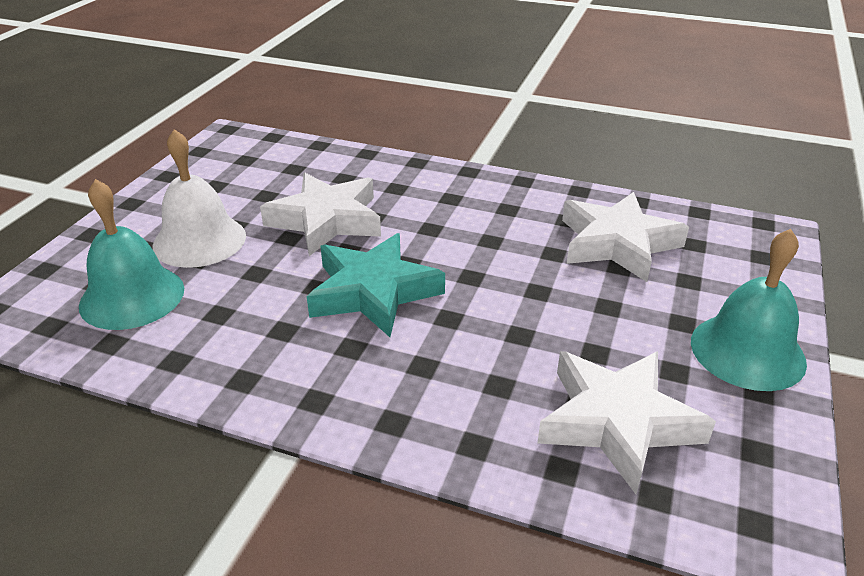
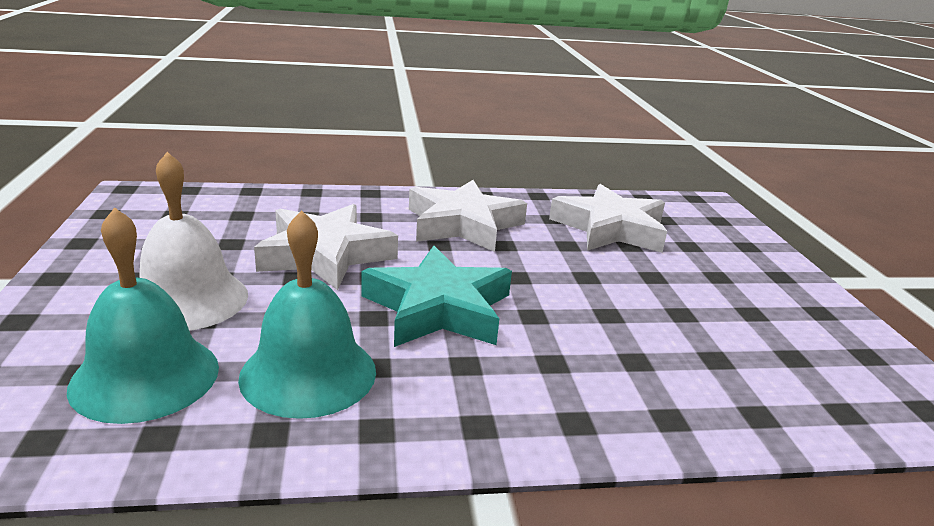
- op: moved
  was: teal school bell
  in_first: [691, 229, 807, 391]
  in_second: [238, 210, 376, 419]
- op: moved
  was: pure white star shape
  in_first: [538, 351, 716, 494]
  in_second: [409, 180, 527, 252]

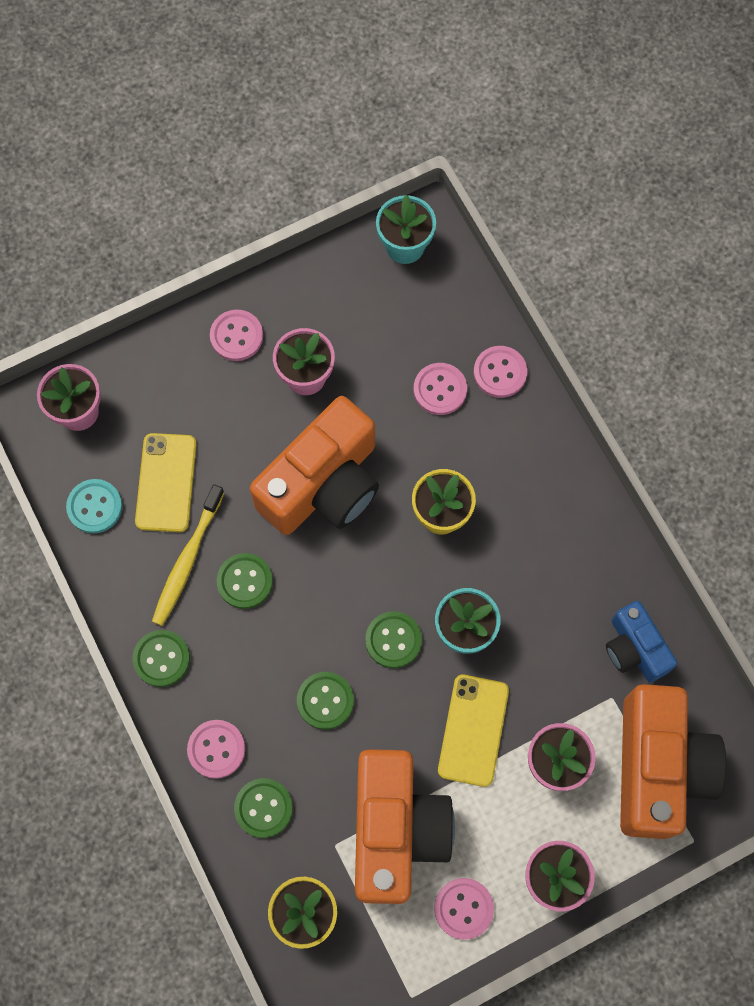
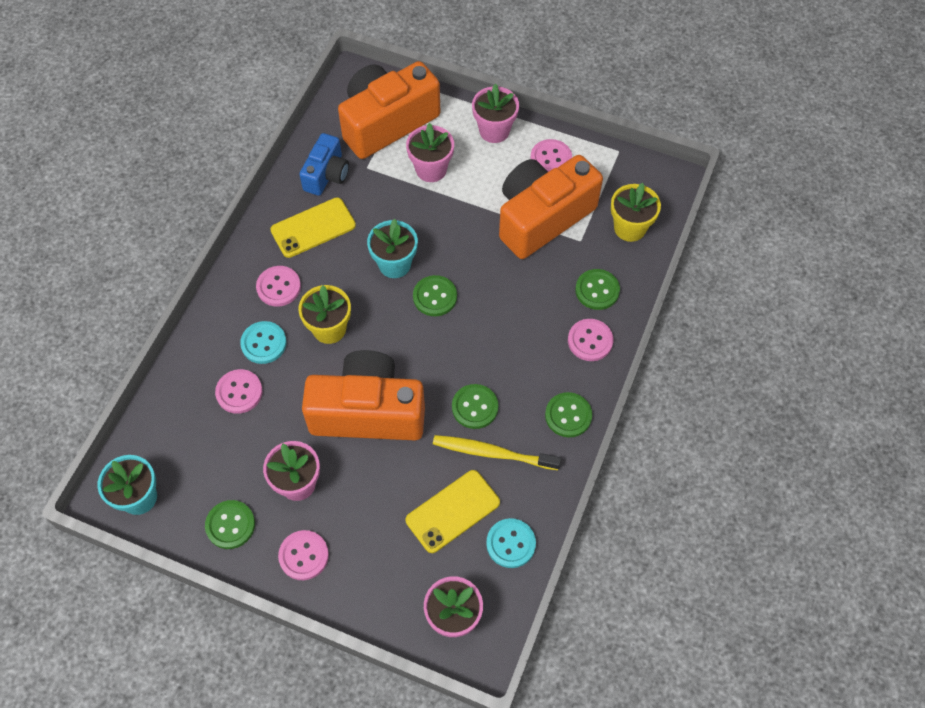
- op: moved
  was: green button
  in_first: [297, 672, 354, 730]
  in_second: [205, 500, 255, 549]
- op: added
  now: teal button
  in_second: [240, 321, 286, 364]
- op: moved
  was: rosy button
  in_first: [474, 346, 527, 398]
  in_second: [256, 266, 301, 306]
- op: moved
  was: golden mobile phone
  in_first: [438, 674, 509, 787]
  in_second: [270, 197, 356, 258]
- op: turned
  was: golden dental brush
  in_first: [152, 484, 225, 626]
  in_second: [433, 435, 561, 470]
  clockwise: -150

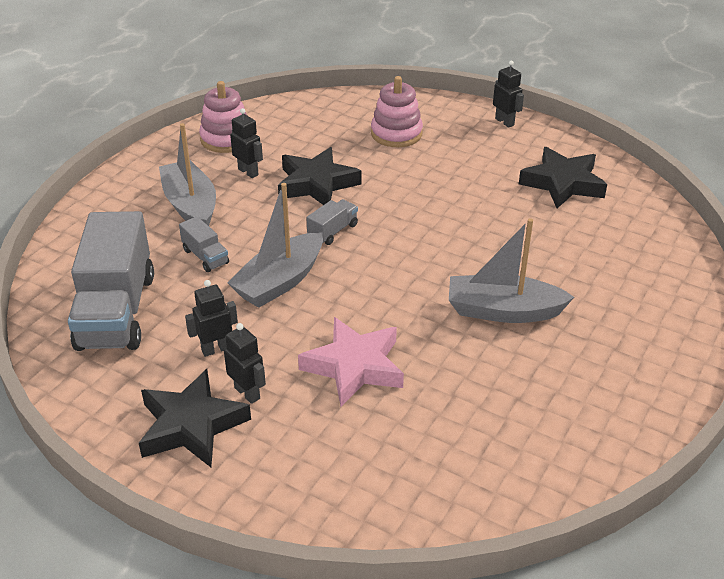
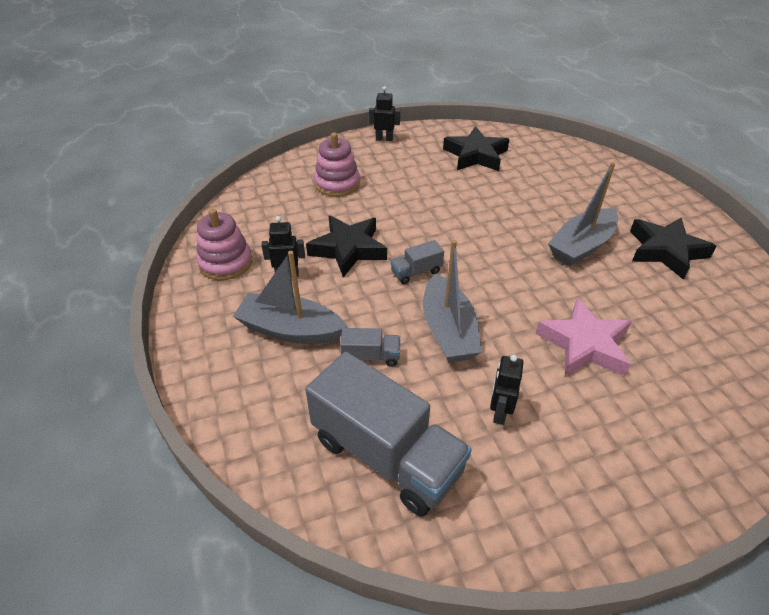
- op: turned
  was: gray lorry
  in_first: [306, 199, 358, 245]
  in_second: [390, 240, 444, 284]
  clockwise: -105
- op: moved
  was: ebony star shape
  in_first: [139, 369, 251, 467]
  in_second: [630, 218, 717, 280]
- op: removed
  was: ebony robot figure
  in_first: [224, 323, 266, 404]

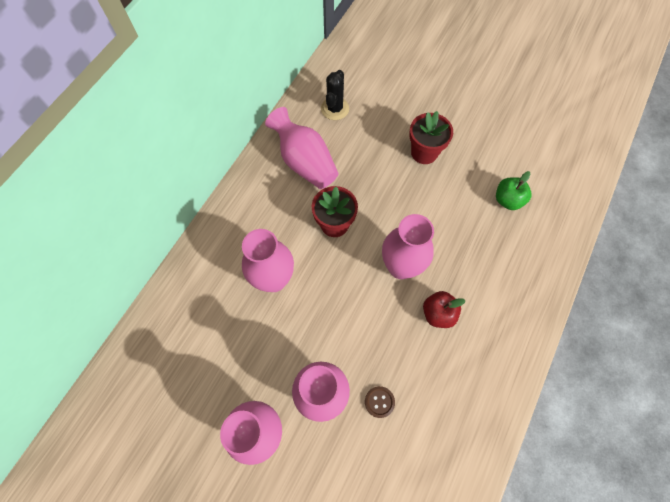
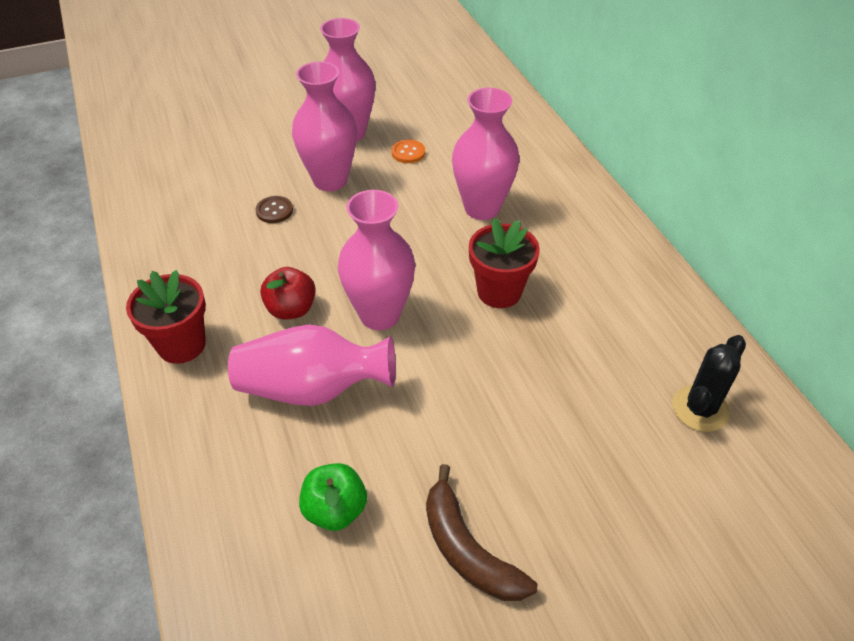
- op: moved
  was: crimson flower pot
  in_first: [409, 111, 453, 164]
  in_second: [126, 270, 206, 364]
- op: moved
  was: rosy vase
  in_first: [265, 107, 339, 189]
  in_second: [228, 324, 396, 406]
- op: added
  now: bright orange button
  in_second: [391, 139, 425, 163]
- op: added
  now: dark brown banana
  in_second: [426, 464, 537, 601]
- op: turned
  was: ebony saguaro cactus
  in_first: [321, 70, 349, 120]
  in_second: [672, 335, 746, 432]
  clockwise: 75

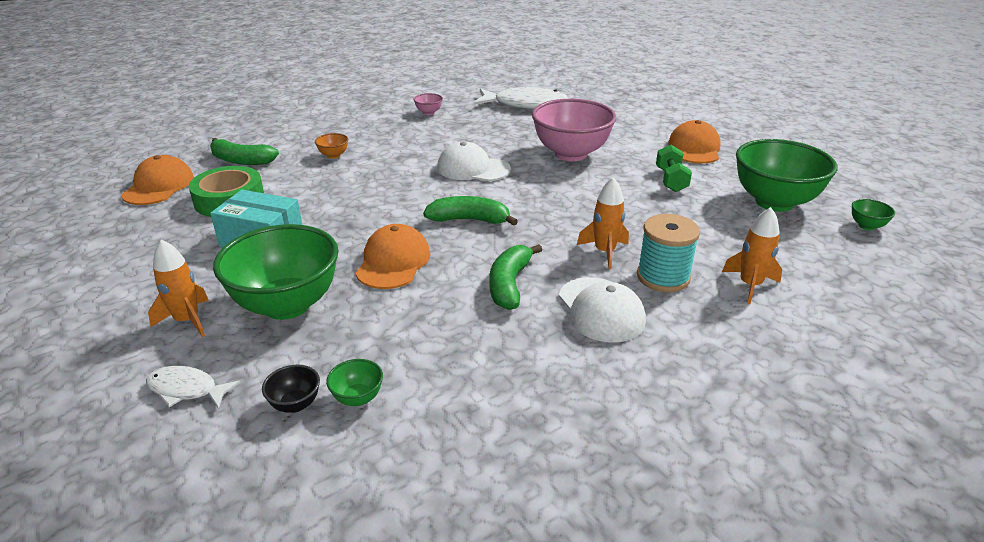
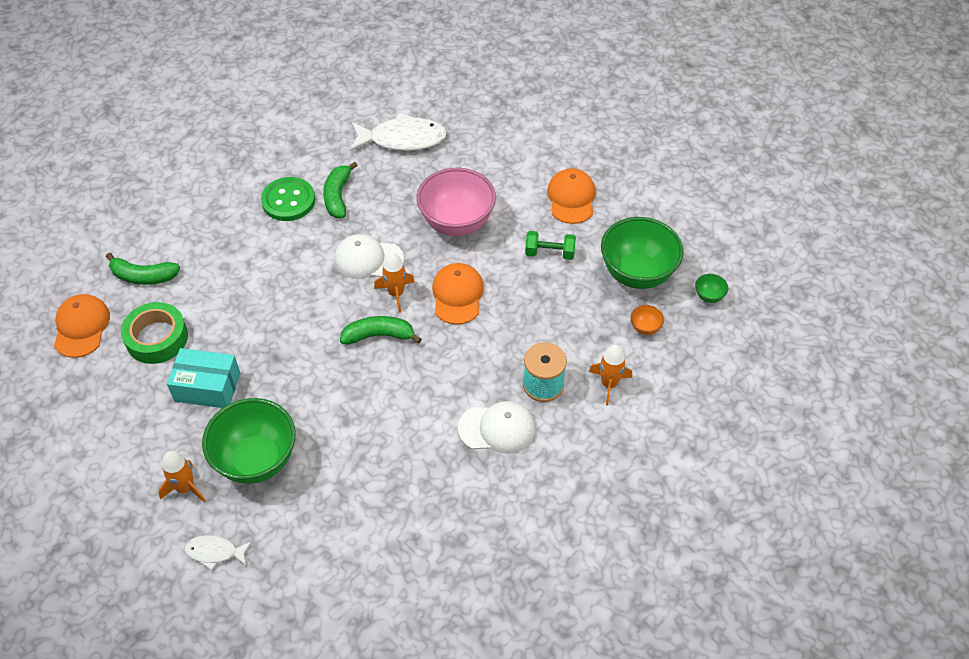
- op: added
  now: green button
  in_second: [261, 177, 315, 221]
- op: moved
  was: green banana
  in_first: [489, 244, 542, 310]
  in_second: [323, 162, 358, 218]
- op: moved
  was: bright orange spaceship
  in_first: [577, 177, 629, 269]
  in_second: [374, 252, 415, 312]
- op: moved
  was: bright orange baseball cap
  in_first: [355, 224, 431, 289]
  in_second: [432, 263, 484, 325]
- op: turned
  was: pure white baseball cap
  in_first: [559, 277, 646, 343]
  in_second: [458, 401, 536, 454]
  clockwise: -60
- op: turned
  was: green dumbbell
  in_first: [656, 145, 692, 192]
  in_second: [525, 231, 576, 260]
  clockwise: -75
- op: moved
  was: bright orange bowl
  in_first: [315, 133, 348, 159]
  in_second: [630, 305, 664, 335]
- op: removed
  was: ebony bowl
  in_first: [262, 365, 320, 413]
- op: removed
  was: green bowl
  in_first: [326, 359, 383, 406]
- op: removed
  was: rosy bowl
  in_first: [414, 93, 443, 115]

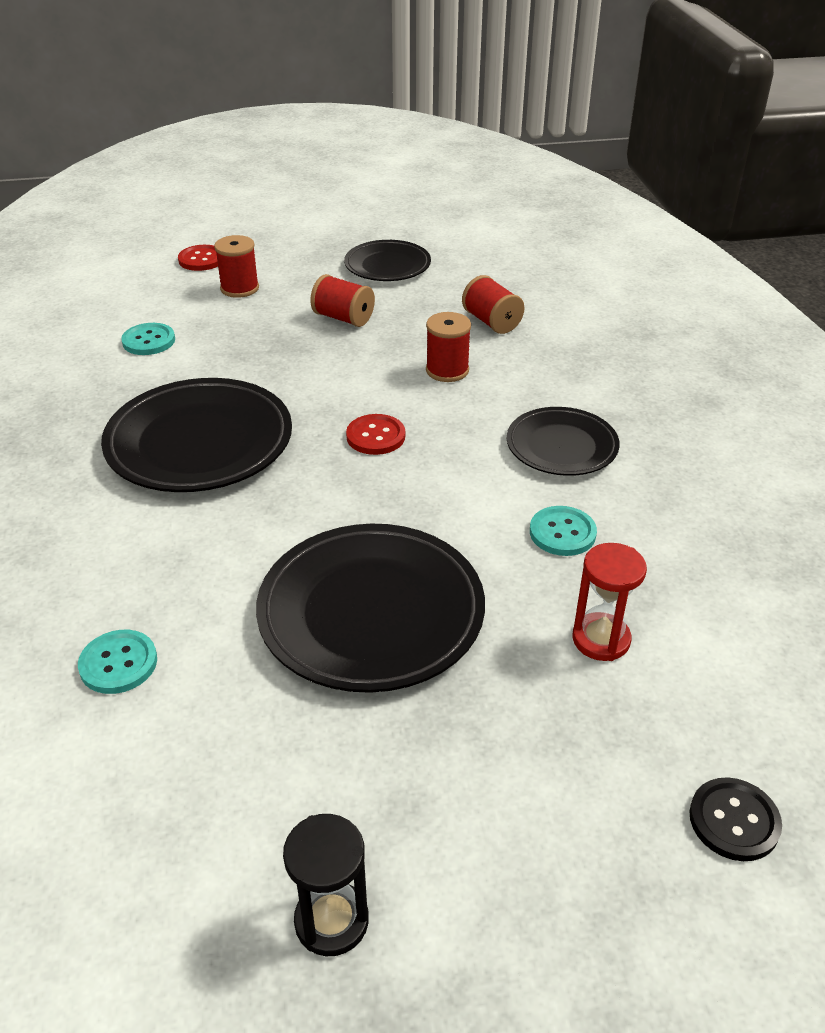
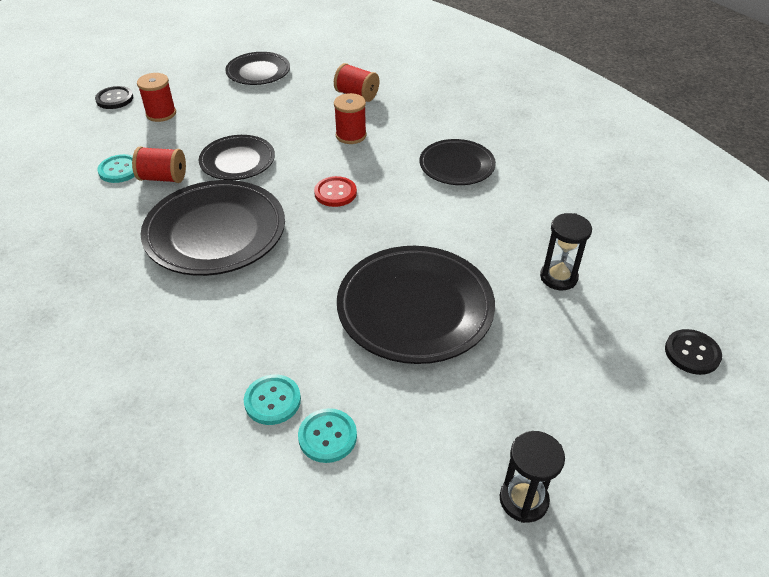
- op: recoloured
  was: crimson button
  now: ebony button
  in_first: [178, 245, 218, 271]
  in_second: [95, 86, 133, 109]
- op: moved
  was: crimson spool
  in_first: [310, 274, 375, 327]
  in_second: [132, 146, 186, 183]
- op: added
  now: ebony flat dish
  in_second: [199, 135, 275, 180]
- op: moved
  was: teal button
  in_first: [530, 506, 597, 556]
  in_second: [298, 408, 357, 463]
- op: recoloured
  was: crimson sand timer
  now: ebony sand timer
  in_first: [572, 543, 647, 661]
  in_second: [540, 213, 592, 290]

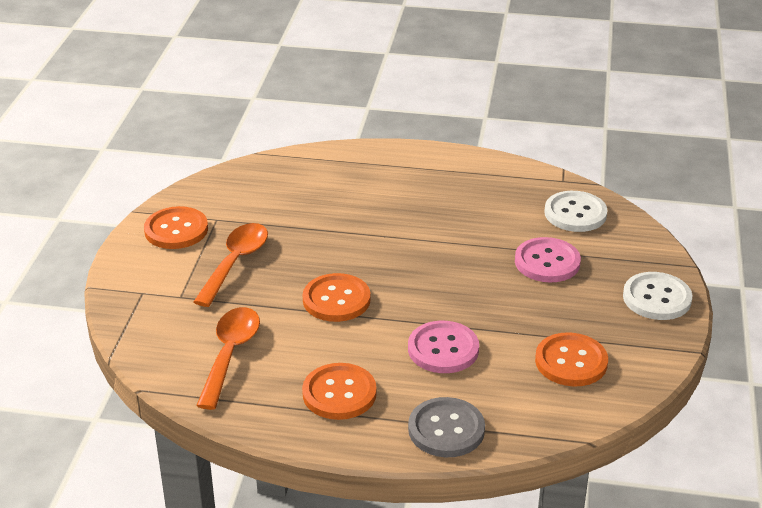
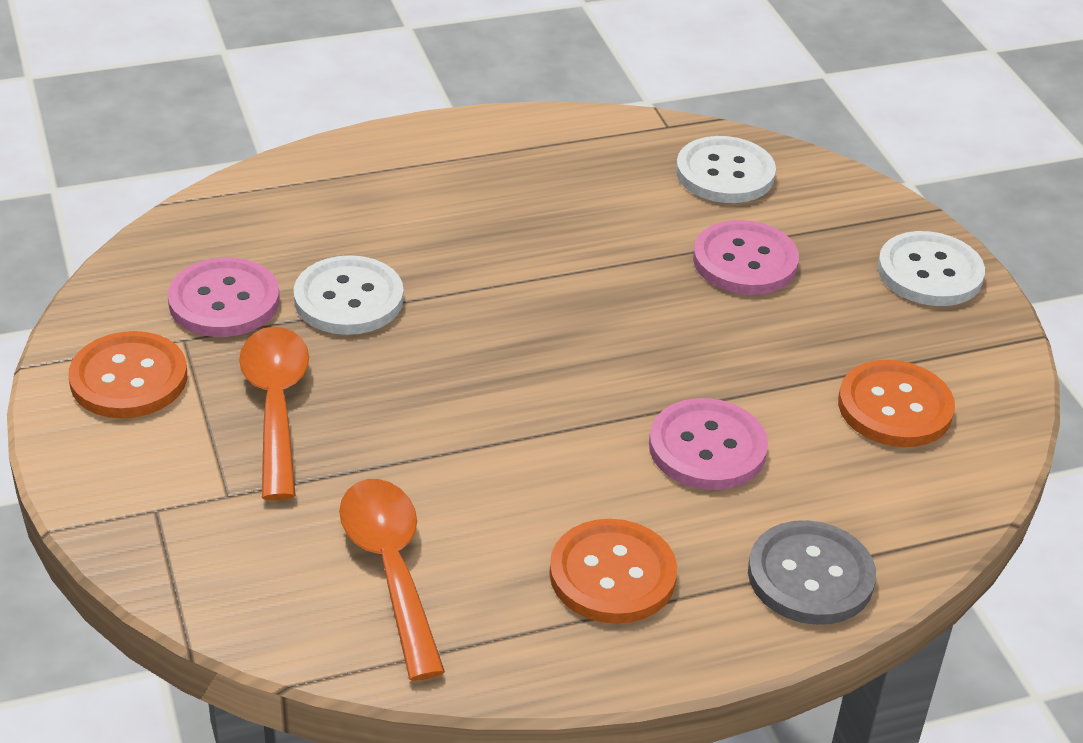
- op: added
  now: rosy button
  in_second: [168, 257, 280, 337]
- op: added
  now: pure white button
  in_second: [294, 255, 404, 335]
- op: removed
  was: bright orange button
  in_first: [303, 273, 371, 322]

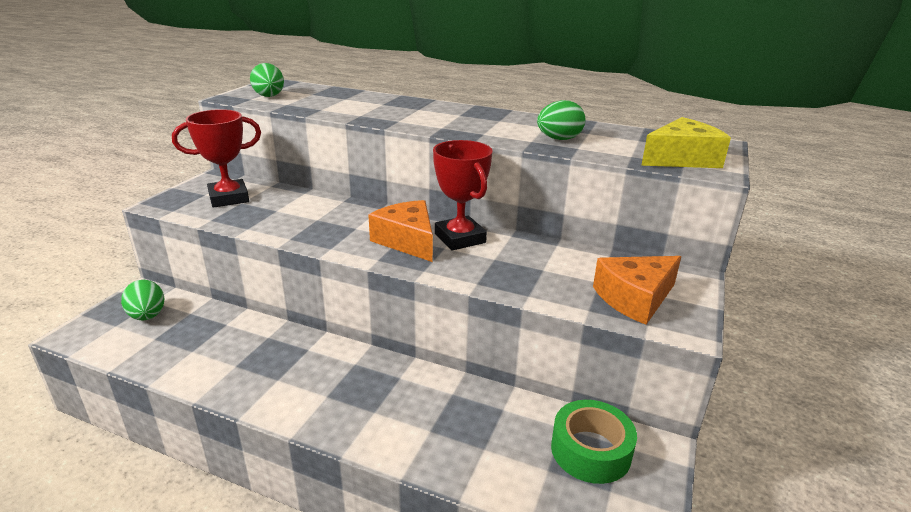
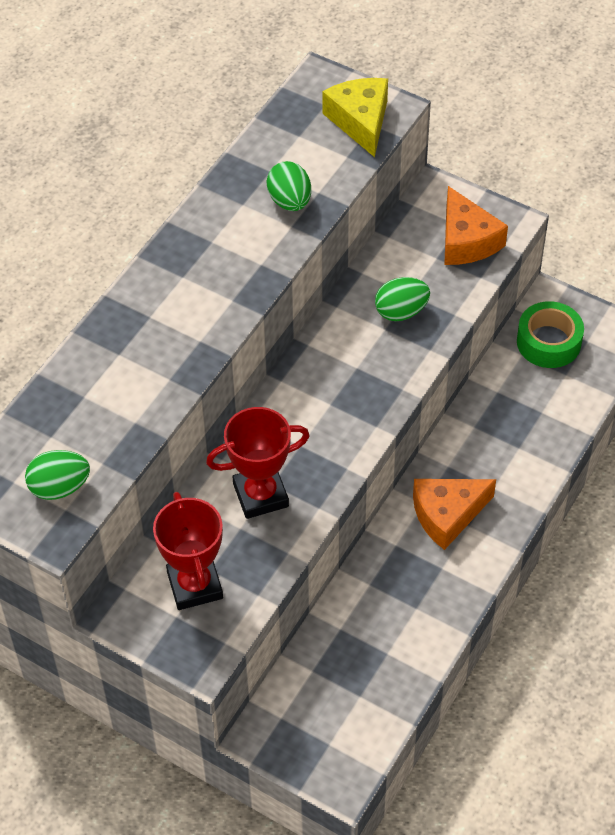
- op: moved
  was: crimson prize cup
  in_first: [433, 140, 493, 251]
  in_second: [206, 407, 310, 519]
- op: moved
  was: green egg shape
  in_first: [121, 280, 164, 321]
  in_second: [375, 277, 430, 321]
- op: moved
  was: bright orange cheese wedge
  in_first: [368, 200, 433, 262]
  in_second: [413, 479, 496, 550]

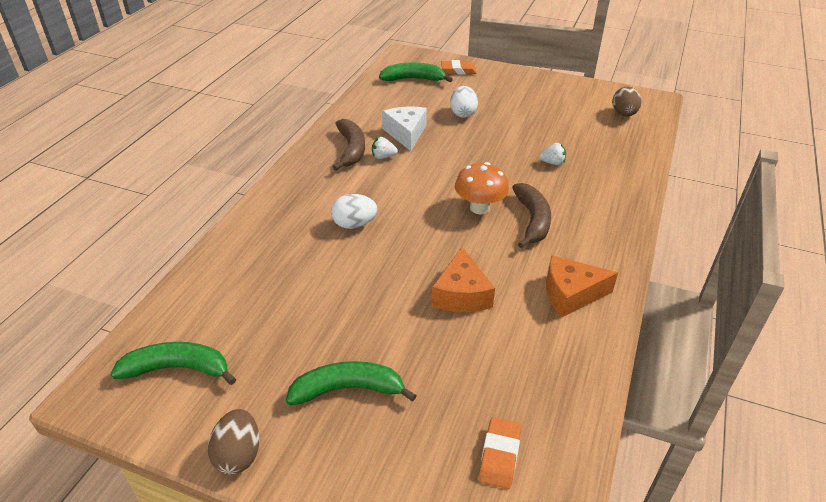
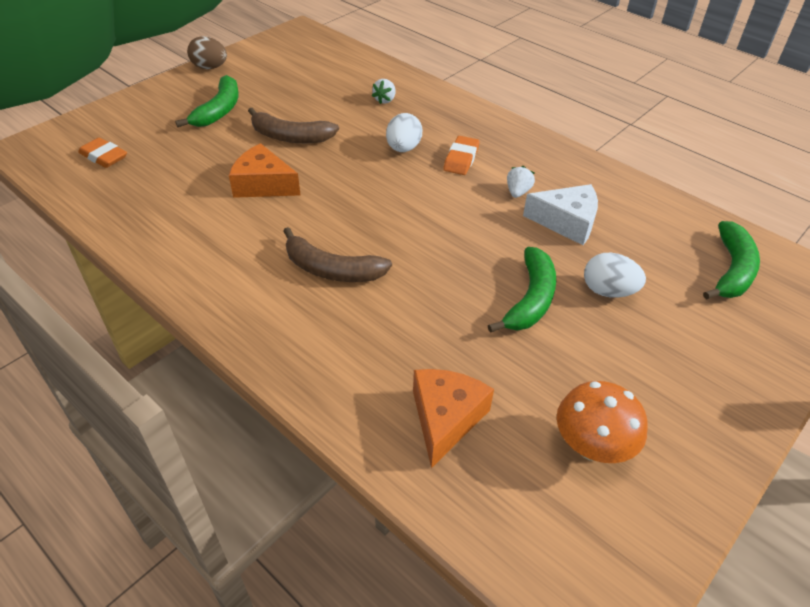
- op: moved
  was: dark brown banana
  in_first: [333, 119, 365, 170]
  in_second: [248, 108, 339, 143]
- op: moved
  was: pure white berry
  in_first: [539, 143, 566, 165]
  in_second: [372, 79, 395, 104]
- op: moved
  was: bright orange cheese wedge
  in_first: [546, 255, 618, 317]
  in_second: [413, 369, 494, 468]
- op: moved
  was: bright orange pencil eraser
  in_first: [441, 60, 477, 75]
  in_second: [443, 136, 480, 175]
- op: moved
  was: green banana
  in_first: [110, 342, 236, 385]
  in_second: [488, 247, 556, 333]
- op: moved
  was: bright orange mushroom
  in_first: [455, 162, 509, 214]
  in_second: [557, 381, 648, 463]
- op: removed
  was: dark brown egg shape
  in_first: [612, 87, 642, 117]

